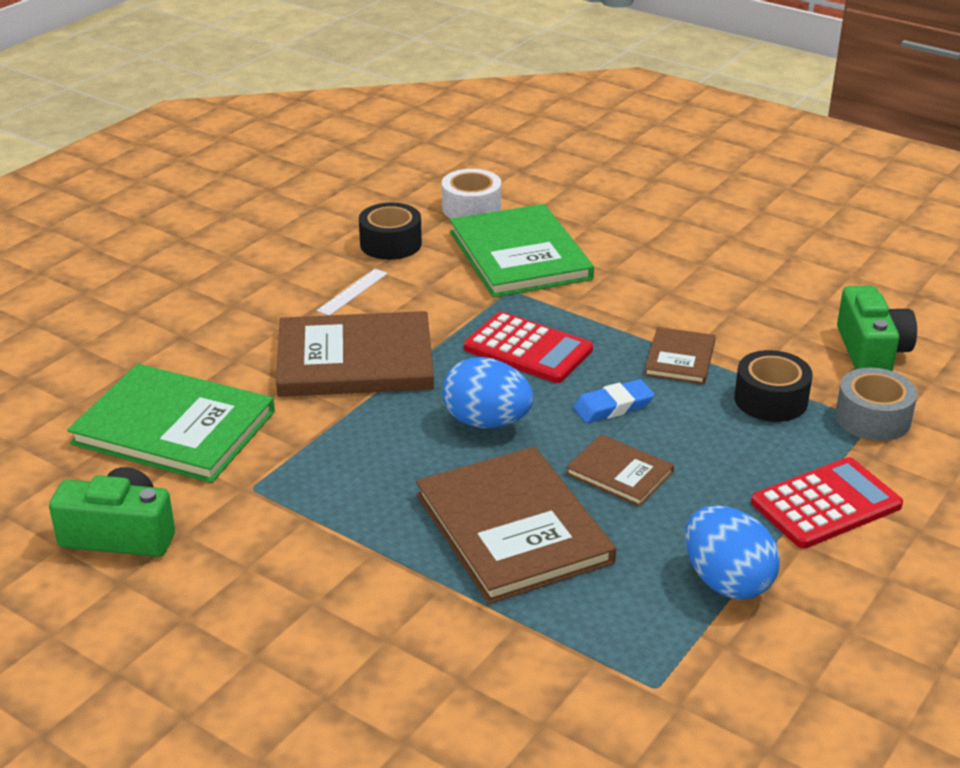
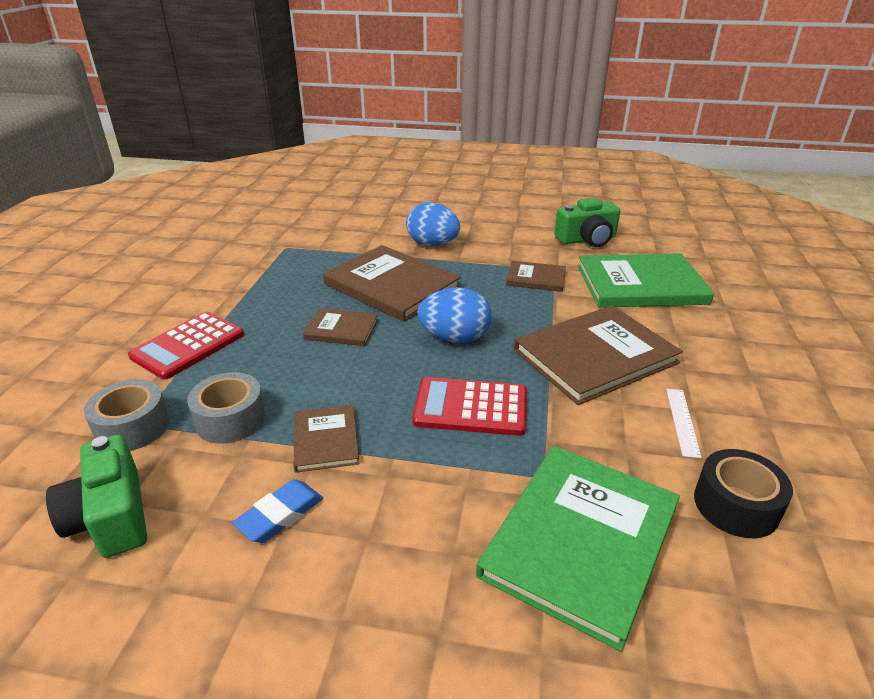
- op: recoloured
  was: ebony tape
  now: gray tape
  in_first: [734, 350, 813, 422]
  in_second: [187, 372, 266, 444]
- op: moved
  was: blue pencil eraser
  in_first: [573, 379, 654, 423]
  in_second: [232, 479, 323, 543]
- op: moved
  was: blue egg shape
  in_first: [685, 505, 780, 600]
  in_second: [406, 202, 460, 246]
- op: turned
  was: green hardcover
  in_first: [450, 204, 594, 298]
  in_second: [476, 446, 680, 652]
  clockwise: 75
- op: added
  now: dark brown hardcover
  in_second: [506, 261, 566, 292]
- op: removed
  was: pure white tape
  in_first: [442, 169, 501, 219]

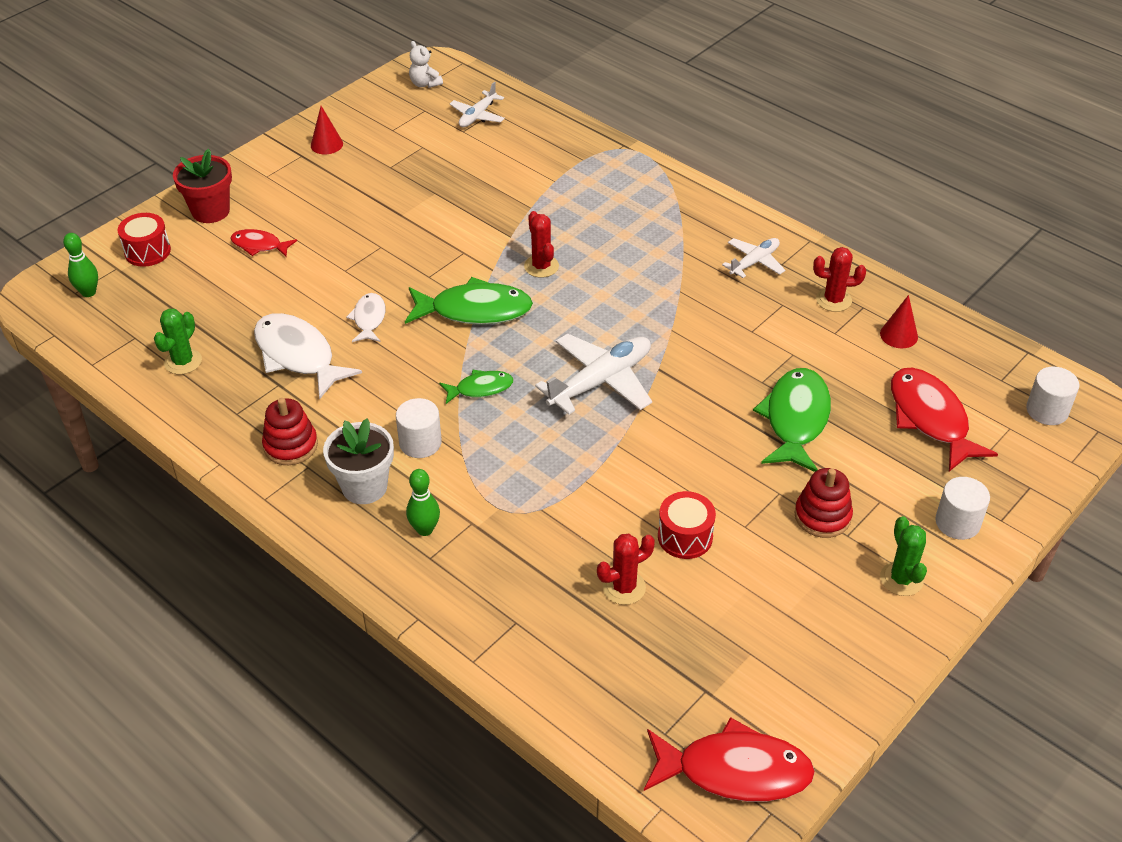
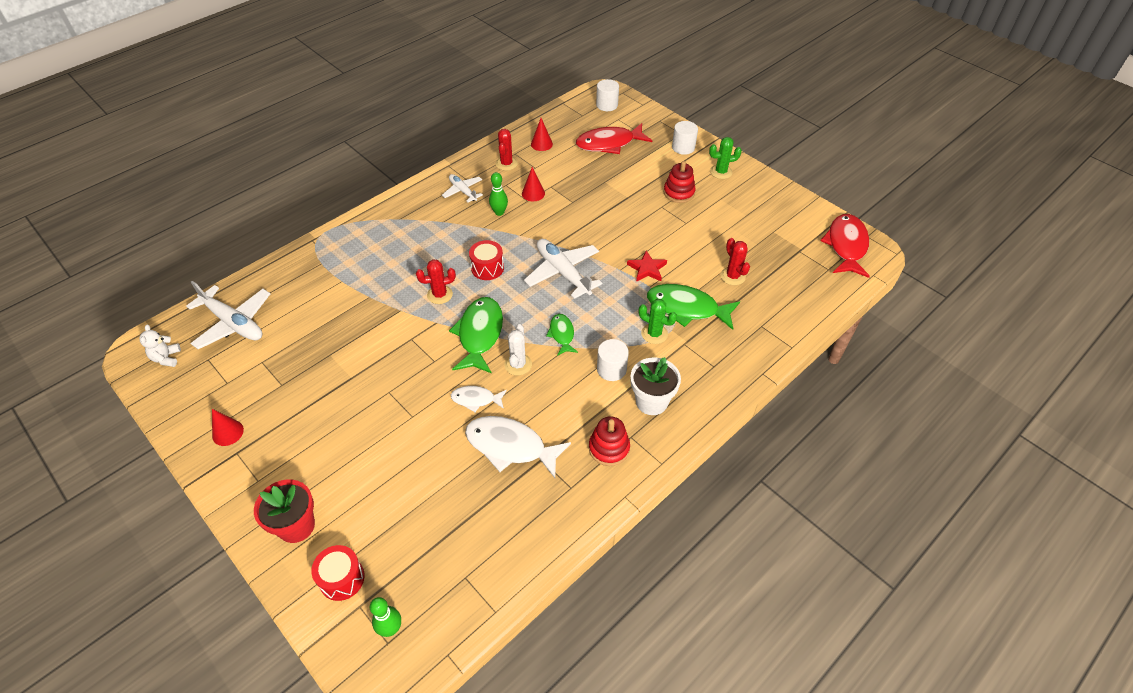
- op: turned
  was: pure white teddy bear
  in_first: [409, 41, 443, 88]
  in_second: [139, 325, 181, 367]
  clockwise: 120
- op: resized
  was: pure white aeroplane
  in_first: [450, 82, 505, 127]
  in_second: [186, 281, 270, 349]
  ratio: 1.71
- op: turned
  was: pure white toy fish
  in_first: [254, 313, 362, 399]
  in_second: [465, 416, 571, 478]
  clockwise: 60
- op: moved
  was: crimson snare drum
  in_first: [658, 491, 716, 559]
  in_second: [469, 240, 504, 280]
- op: moved
  was: green bowling pin
  in_first: [406, 469, 440, 536]
  in_second: [489, 172, 508, 216]
- op: added
  now: pure white saguaro cactus
  in_second: [504, 324, 532, 376]
- op: added
  now: crimson cone
  in_second: [522, 167, 545, 201]
- op: added
  now: crimson star shape
  in_second: [627, 251, 667, 282]
- op: moved
  was: green saguaro cactus
  in_first: [154, 309, 202, 374]
  in_second: [639, 299, 677, 344]
- op: moved
  was: green toy fish
  in_first: [753, 368, 831, 472]
  in_second: [647, 284, 740, 330]
- op: removed
  was: crimson toy fish
  in_first: [230, 229, 297, 257]

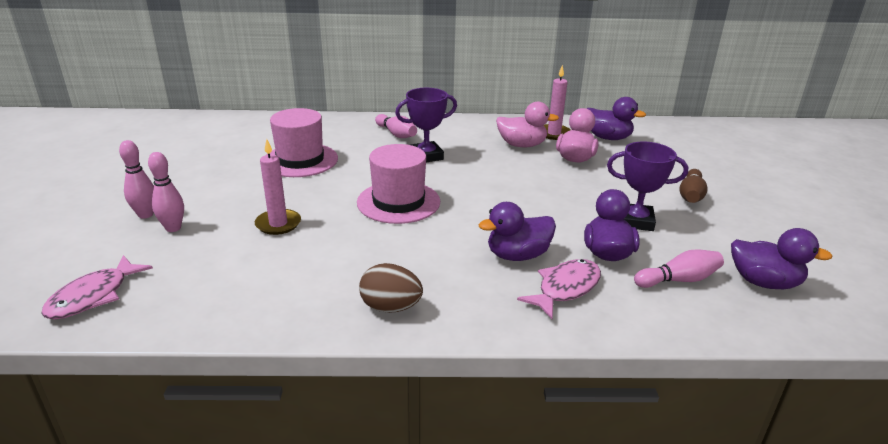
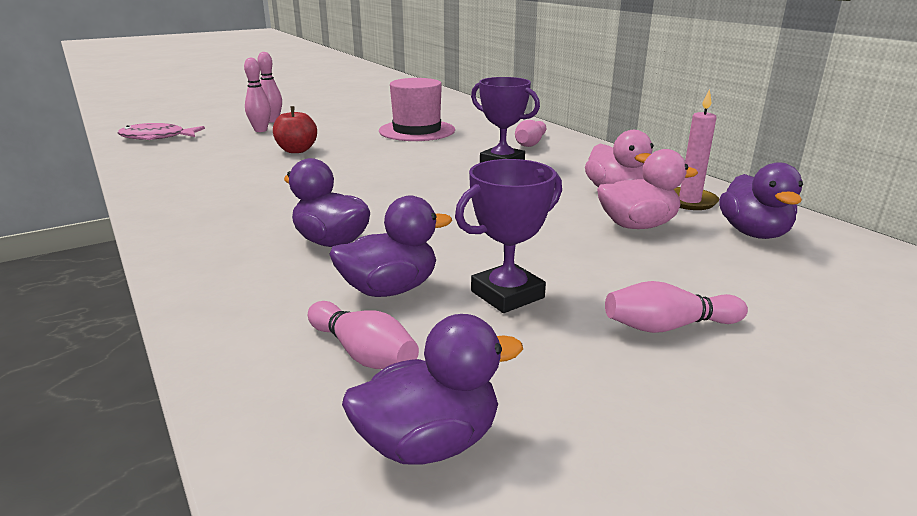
- op: replaced
  was: rosy candle
  now: crimson apple
  in_first: [255, 139, 301, 235]
  in_second: [273, 106, 317, 153]
- op: turned
  was: violet rubber duck
  in_first: [731, 228, 833, 289]
  in_second: [342, 314, 523, 465]
  clockwise: -105
- op: turned
  was: violet prize cup
  in_first: [607, 141, 688, 231]
  in_second: [455, 159, 562, 313]
  clockwise: 75
- op: recoloured
  was: dark brown bowling pin
  now: rosy bowling pin
  in_first: [679, 169, 708, 203]
  in_second: [605, 281, 748, 333]
- op: removed
  was: rosy top hat
  in_first: [357, 144, 440, 224]
- op: removed
  was: dark brown egg shape
  in_first: [359, 263, 423, 313]
- op: removed
  was: rosy toy fish
  in_first: [517, 259, 601, 319]

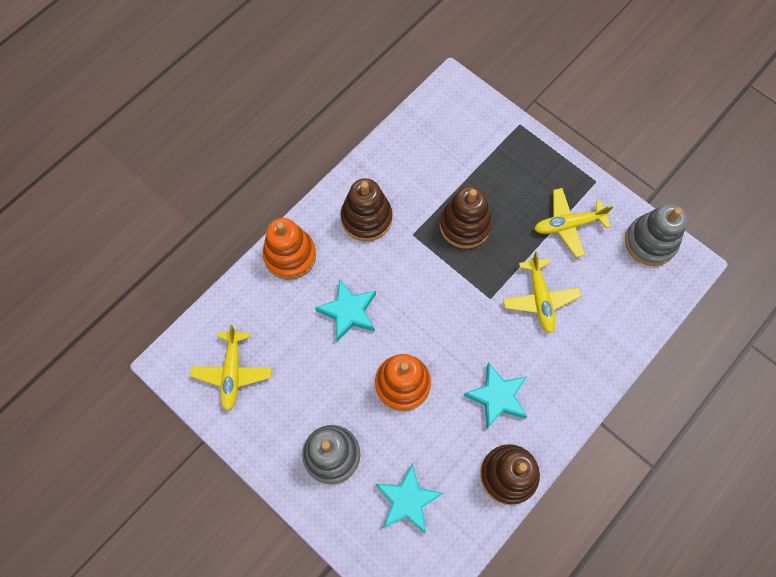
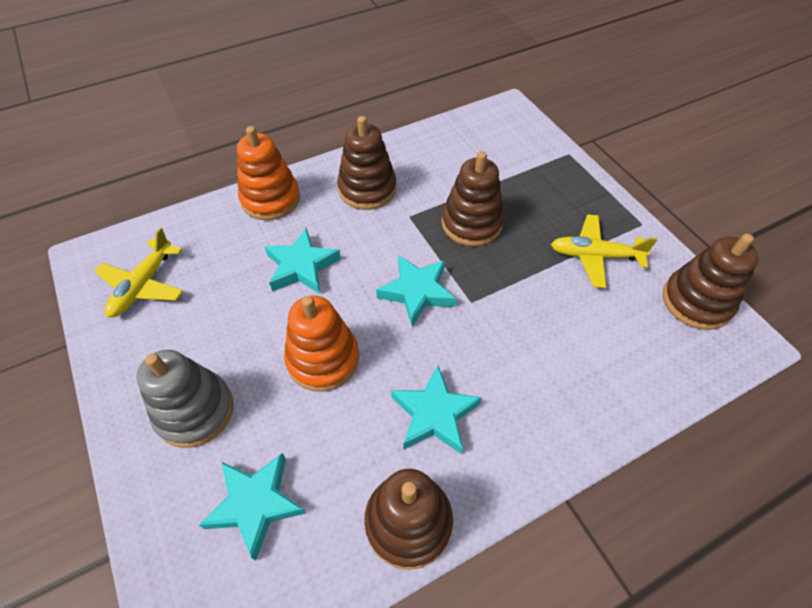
- op: added
  now: teal star shape
  in_second: [376, 255, 456, 326]
- op: recoloured
  was: gray stacking toy
  now: dark brown stacking toy
  in_first: [625, 204, 688, 266]
  in_second: [663, 234, 759, 330]
- op: removed
  was: golden aeroplane
  in_first: [503, 252, 581, 333]

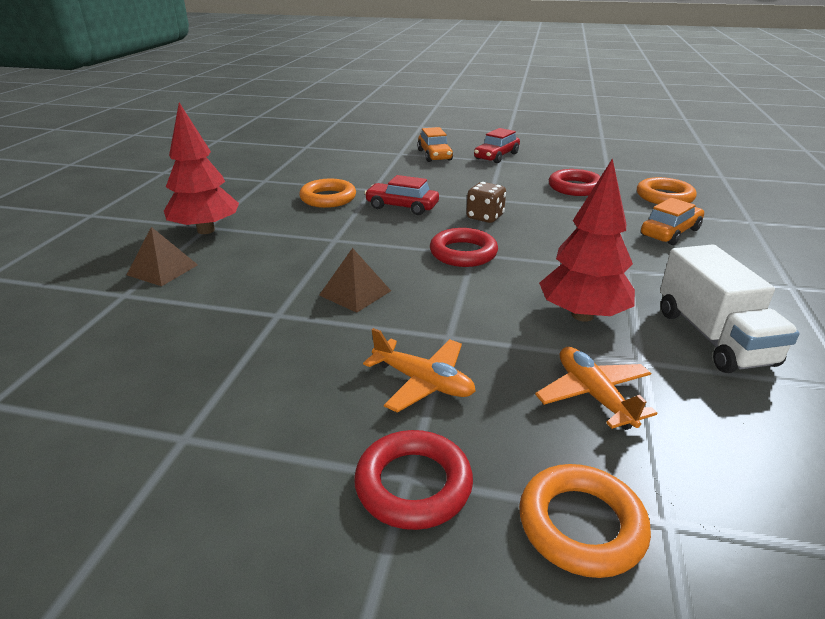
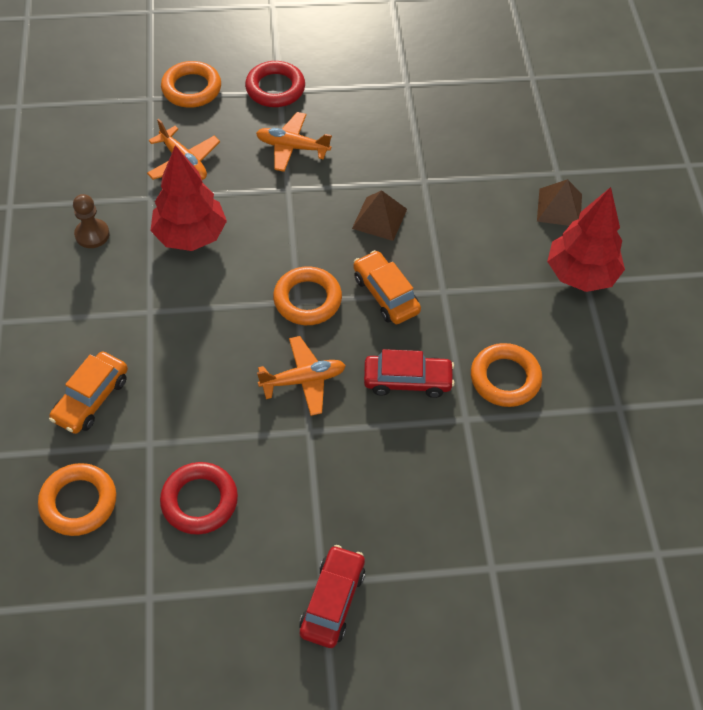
- op: replaced
  was: pure white lorry
  now: dark brown pawn
  in_first: [660, 244, 800, 373]
  in_second: [73, 194, 110, 248]
- op: replaced
  was: dark brown die
  now: bright orange aeroplane
  in_first: [466, 182, 506, 223]
  in_second: [257, 336, 346, 416]
- op: recoloured
  was: crimson ring
  now: bright orange ring
  in_first: [430, 228, 498, 267]
  in_second: [273, 266, 342, 325]
- op: moved
  was: bright orange automobile
  in_first: [417, 127, 453, 162]
  in_second: [353, 250, 421, 324]

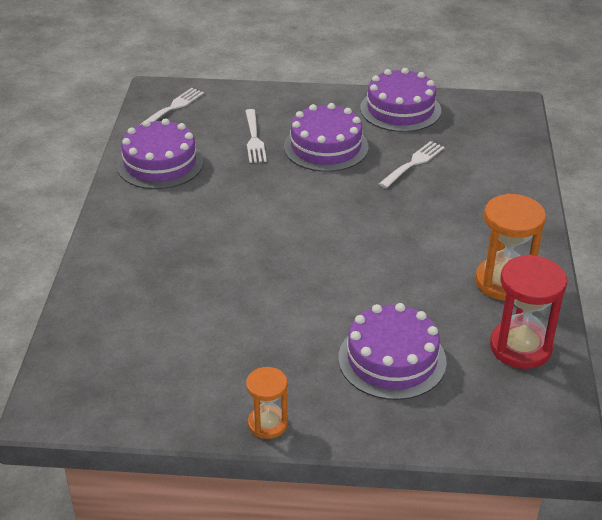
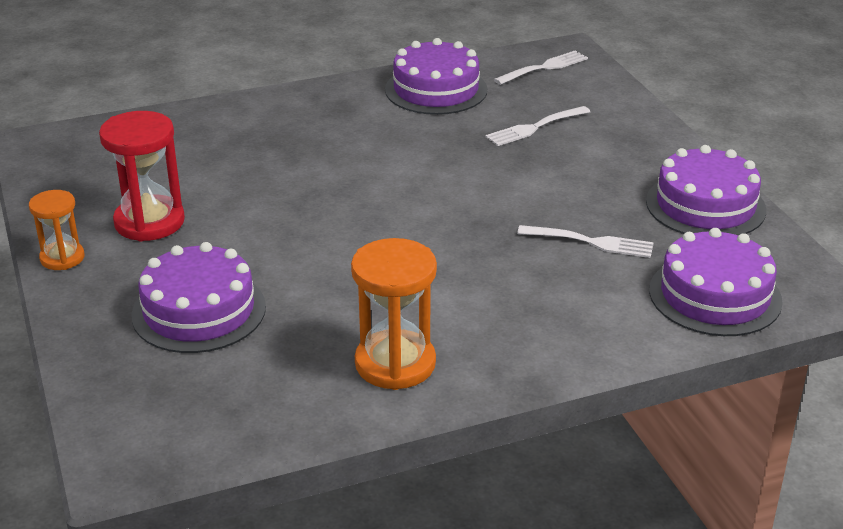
- op: moved
  was: crimson sand timer
  in_first: [490, 255, 567, 369]
  in_second: [99, 111, 185, 241]
- op: turned
  was: pure white table fork
  in_first: [140, 88, 204, 125]
  in_second: [494, 51, 588, 85]
  clockwise: -45
- op: moved
  was: violet layer cake
  in_first: [284, 103, 369, 172]
  in_second: [649, 228, 783, 336]

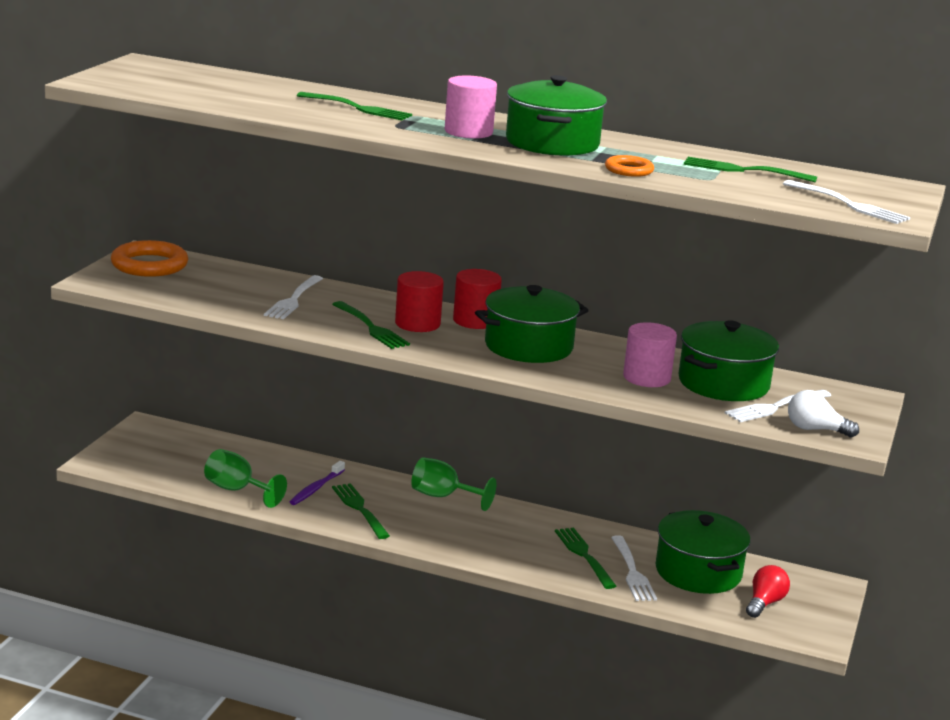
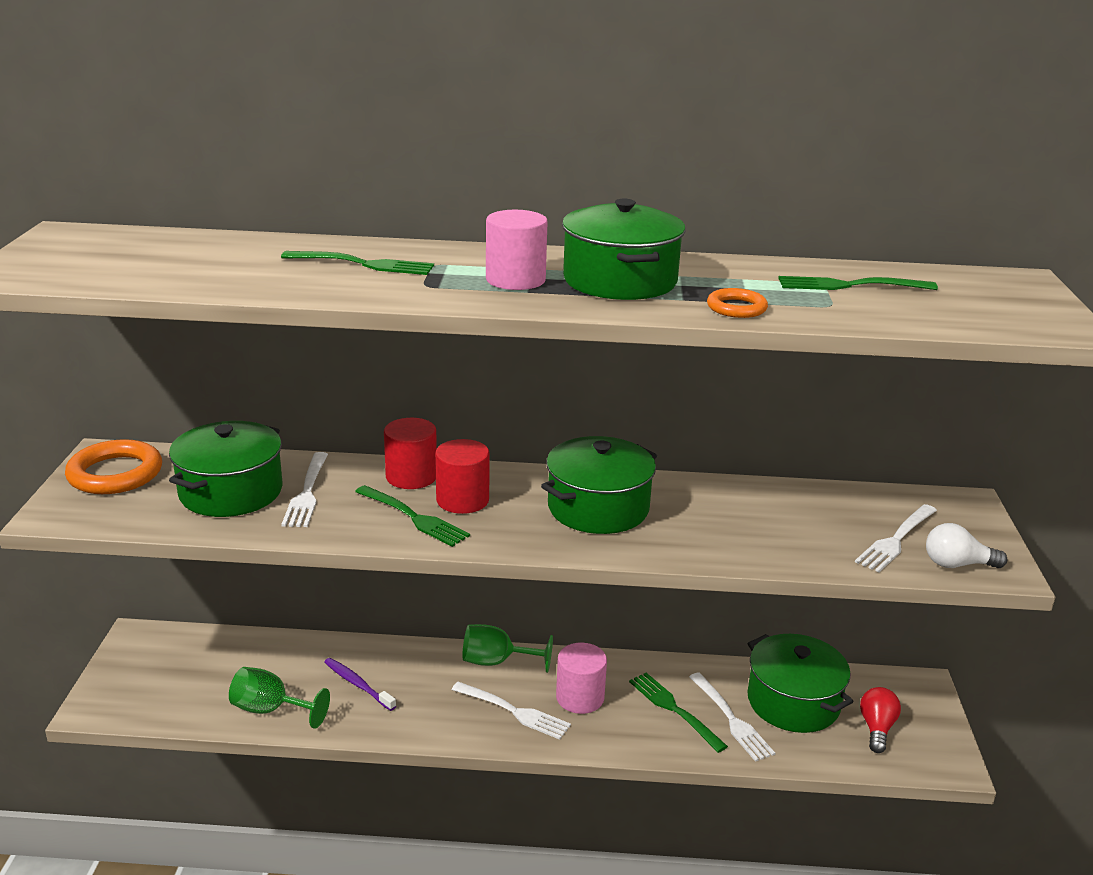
- op: moved
  was: green cooking pot
  in_first: [678, 320, 779, 401]
  in_second: [169, 421, 283, 517]
- op: turned
  was: violet dental brush
  in_first: [290, 461, 345, 505]
  in_second: [324, 658, 396, 711]
  clockwise: 120
- op: moved
  was: crimson cylinder shape
  in_first: [453, 269, 502, 329]
  in_second: [384, 418, 437, 489]
- op: moved
  was: pure white table fork
  in_first: [783, 180, 910, 224]
  in_second: [452, 682, 571, 740]
- op: moved
  was: rosy cylinder shape
  in_first: [623, 322, 677, 387]
  in_second: [556, 643, 607, 714]
- op: removed
  was: green table fork
  in_first: [332, 483, 390, 539]

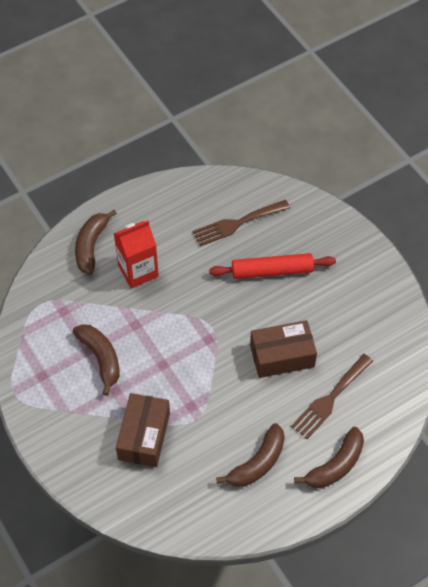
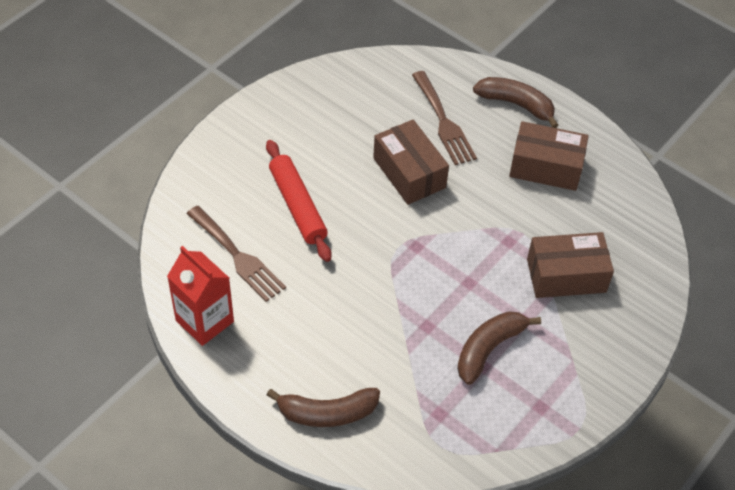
- op: moved
  was: crimson carton
  in_first: [114, 220, 159, 288]
  in_second: [167, 246, 234, 346]
- op: turned
  was: dark brown table fork
  in_first: [291, 354, 373, 439]
  in_second: [412, 71, 477, 165]
  clockwise: 45
- op: replaced
  was: dark brown banana
  now: dark brown parcel
  in_first: [216, 423, 285, 487]
  in_second: [509, 121, 589, 191]

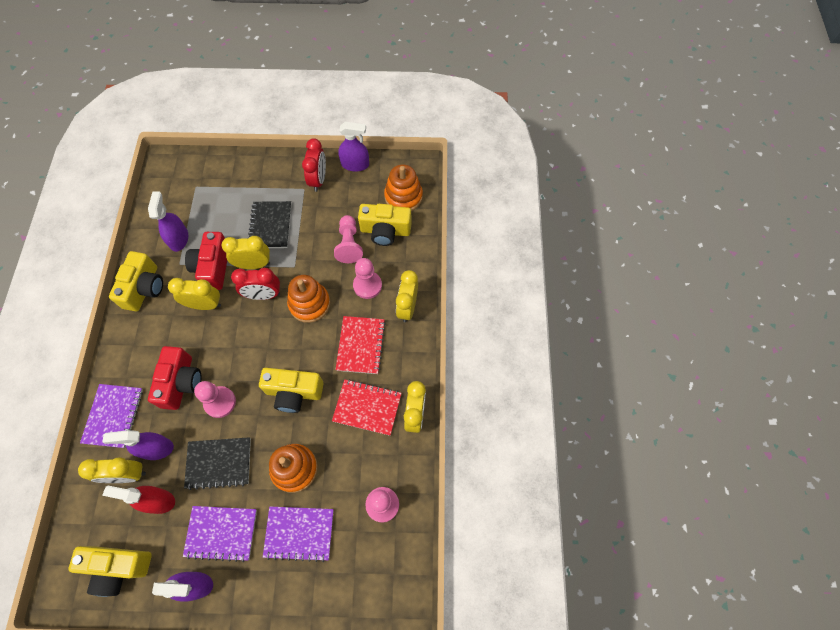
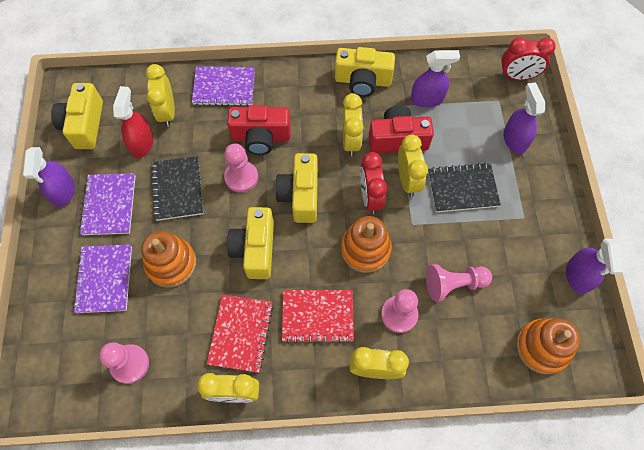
- op: moved
  was: golden camera
  in_first: [358, 204, 412, 246]
  in_second: [275, 153, 318, 223]
- op: moved
  was: crimson alarm clock
  in_first: [302, 138, 326, 192]
  in_second: [501, 37, 556, 80]
- op: moved
  was: violet sprayer
  in_first: [102, 430, 174, 460]
  in_second: [503, 82, 545, 154]

